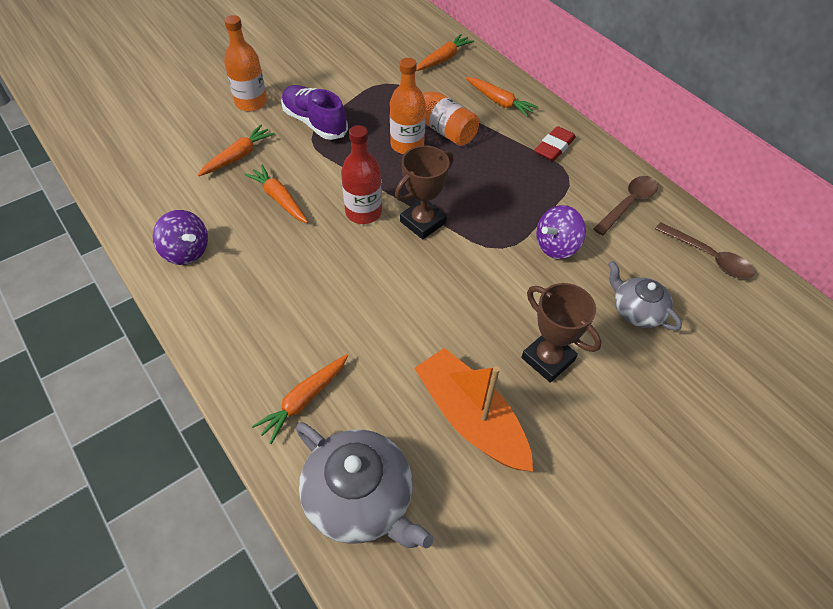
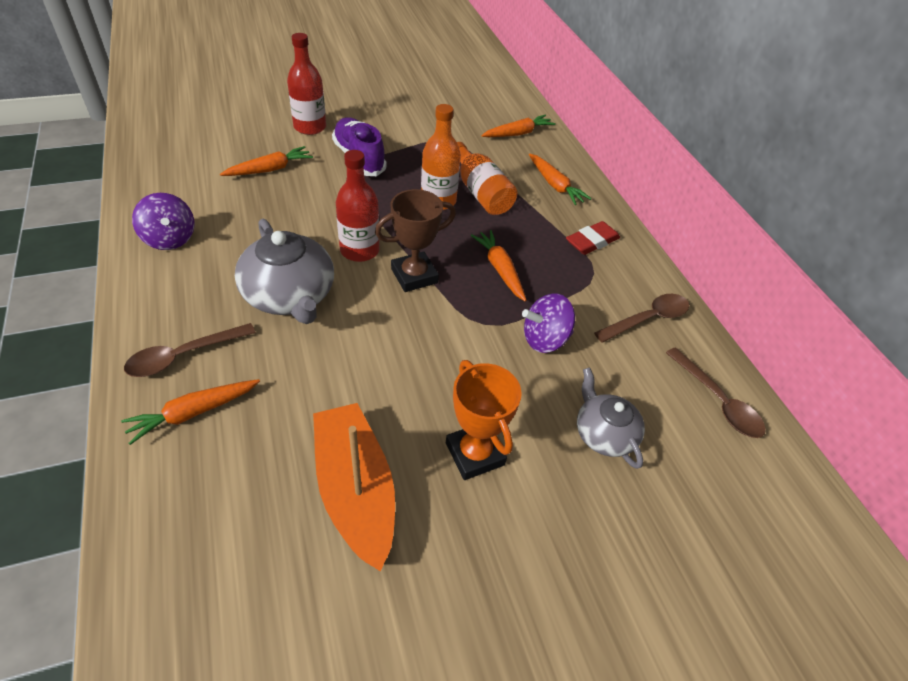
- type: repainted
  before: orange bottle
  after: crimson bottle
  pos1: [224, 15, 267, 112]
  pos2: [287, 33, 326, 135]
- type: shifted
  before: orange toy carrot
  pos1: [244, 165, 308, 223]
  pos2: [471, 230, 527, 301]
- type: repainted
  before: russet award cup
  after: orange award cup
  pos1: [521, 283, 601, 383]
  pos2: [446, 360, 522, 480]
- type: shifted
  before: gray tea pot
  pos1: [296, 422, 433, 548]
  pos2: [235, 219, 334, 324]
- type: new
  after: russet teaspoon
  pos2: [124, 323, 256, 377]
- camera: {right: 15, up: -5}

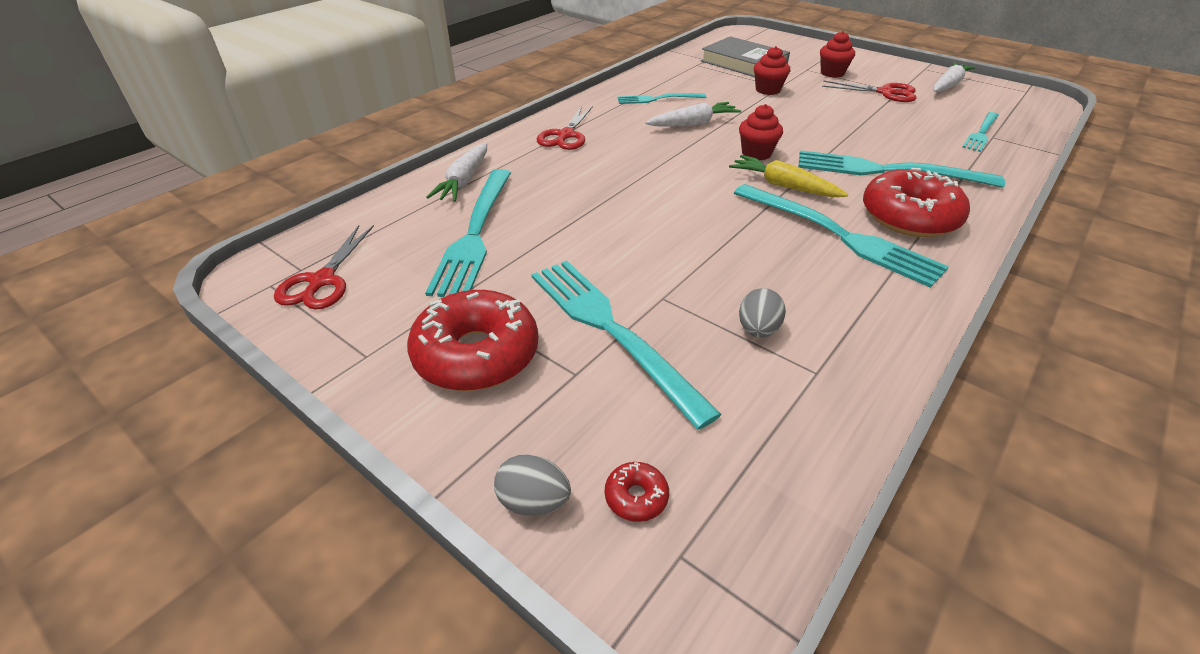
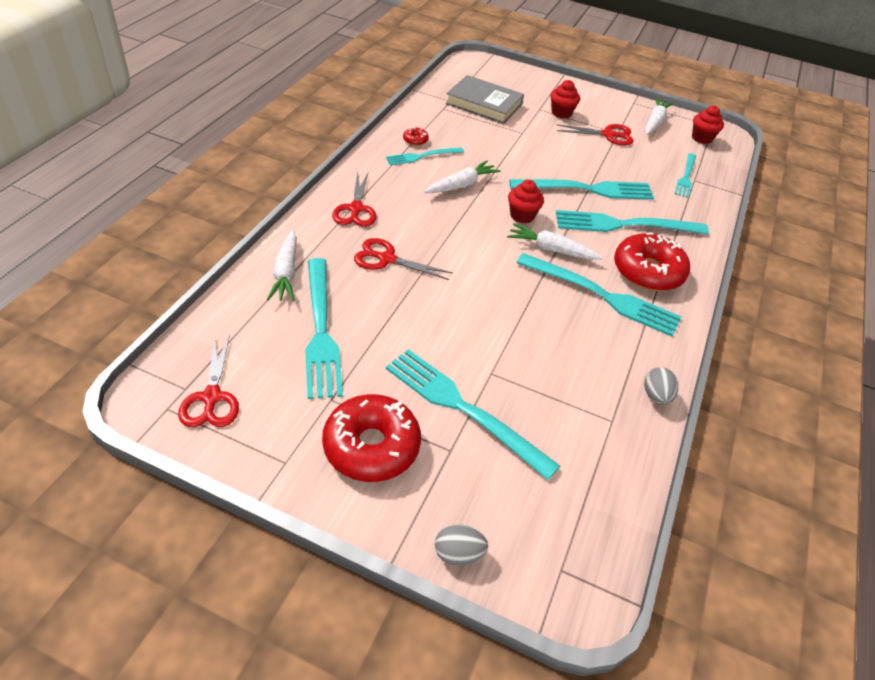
- type: shifted
  before: crimson cupcake
  pos1: [754, 46, 790, 95]
  pos2: [692, 106, 724, 144]
- type: repainted
  before: golden toy carrot
  after: pure white toy carrot
  pos1: [729, 155, 848, 197]
  pos2: [507, 223, 603, 260]
- type: shifted
  before: gray toy egg
  pos1: [739, 288, 786, 338]
  pos2: [644, 367, 678, 405]
- type: shifted
  before: crimson doughnut
  pos1: [605, 462, 669, 522]
  pos2: [403, 127, 429, 146]
- type: new
  after: aqua dinner fork
  pos2: [509, 179, 654, 200]
- type: new
  after: crimson pair of scissors
  pos2: [354, 238, 453, 280]
- camera: {right: -20, up: 5}

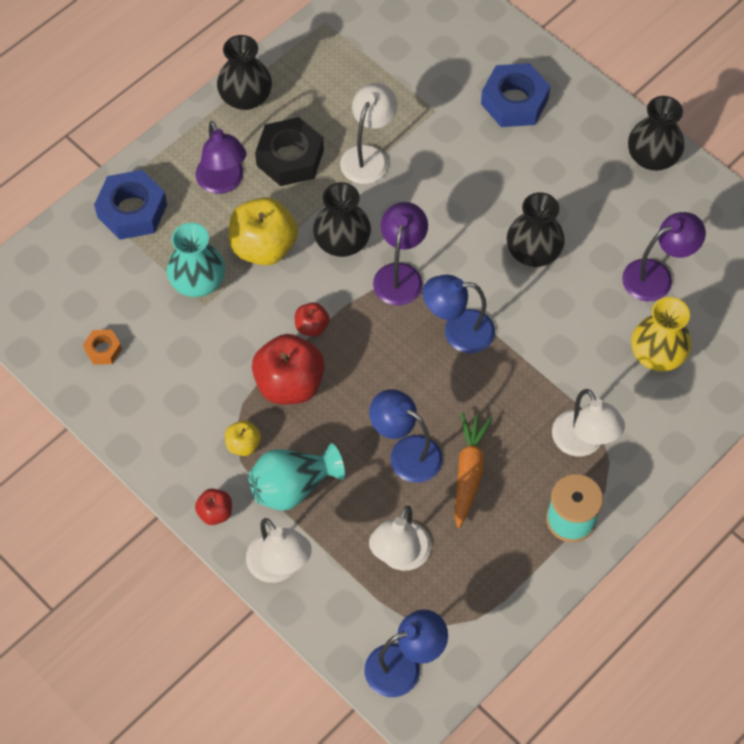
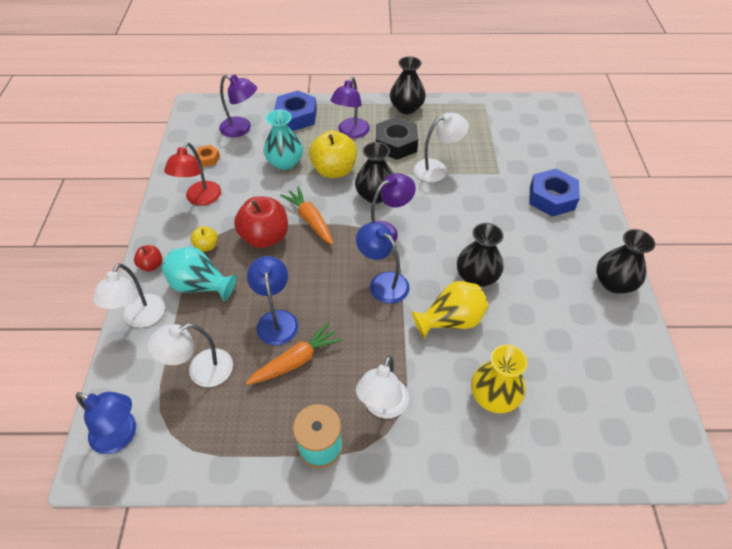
- type: shifted
  before: purple reading lamp
  pos1: [622, 212, 706, 301]
  pos2: [219, 75, 257, 137]
- type: swapped
  before: crimson apple fruit
  after: orange toy carrot
  pos1: [295, 302, 330, 337]
  pos2: [280, 186, 333, 245]
- type: new
  after: crimson reading lamp
  pos2: [164, 142, 221, 206]
- type: new
  after: golden vase
  pos2: [411, 281, 488, 339]
- camera: {right: 45, up: -10}

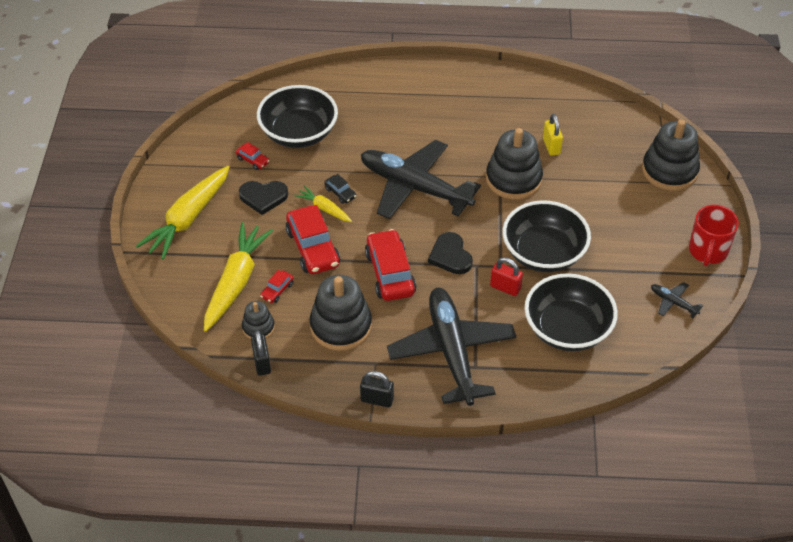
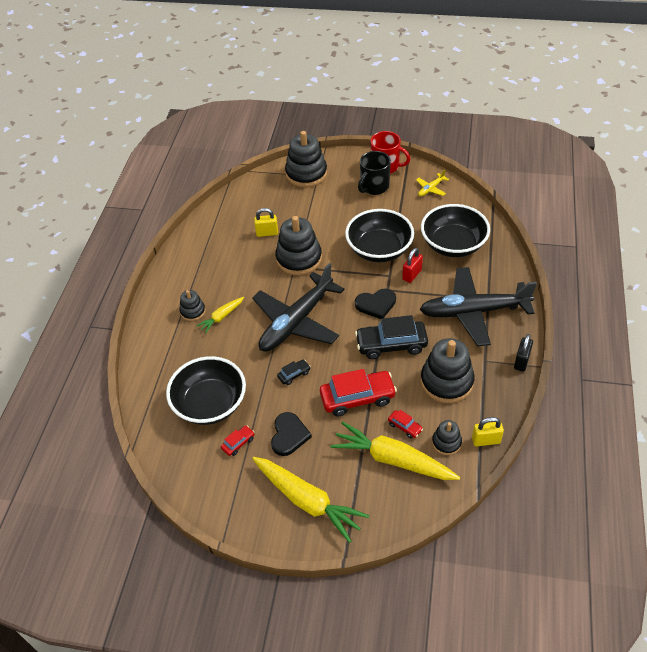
- type: shifted
  before: golden toy carrot
  pos1: [294, 186, 352, 222]
  pos2: [196, 297, 244, 334]
- type: repainted
  before: crimson car
  after: black car
  pos1: [365, 229, 416, 301]
  pos2: [355, 315, 428, 359]
- type: repainted
  before: black toy plane
  after: golden toy plane
  pos1: [651, 282, 703, 318]
  pos2: [416, 170, 449, 196]
- type: repainted
  before: black padlock
  after: golden padlock
  pos1: [251, 330, 271, 375]
  pos2: [472, 417, 504, 446]
- type: new
  after: black mug
  pos2: [358, 151, 391, 195]
- type: new
  after: black stacking rings
  pos2: [179, 290, 206, 321]
- camera: {right: -80, up: 0}

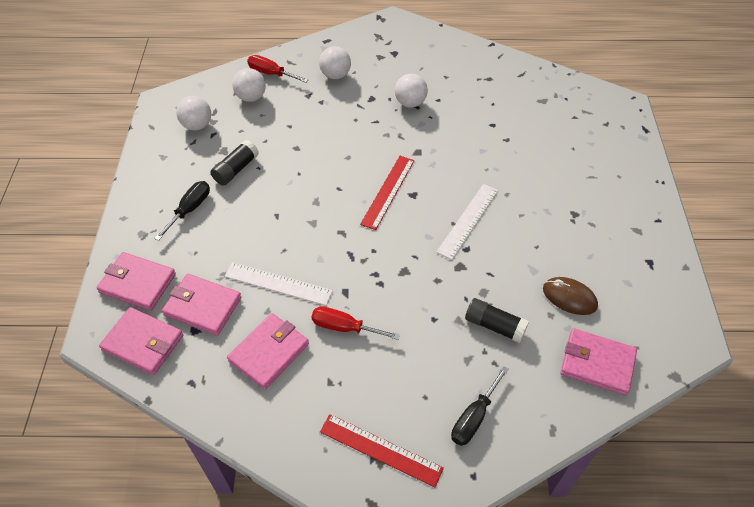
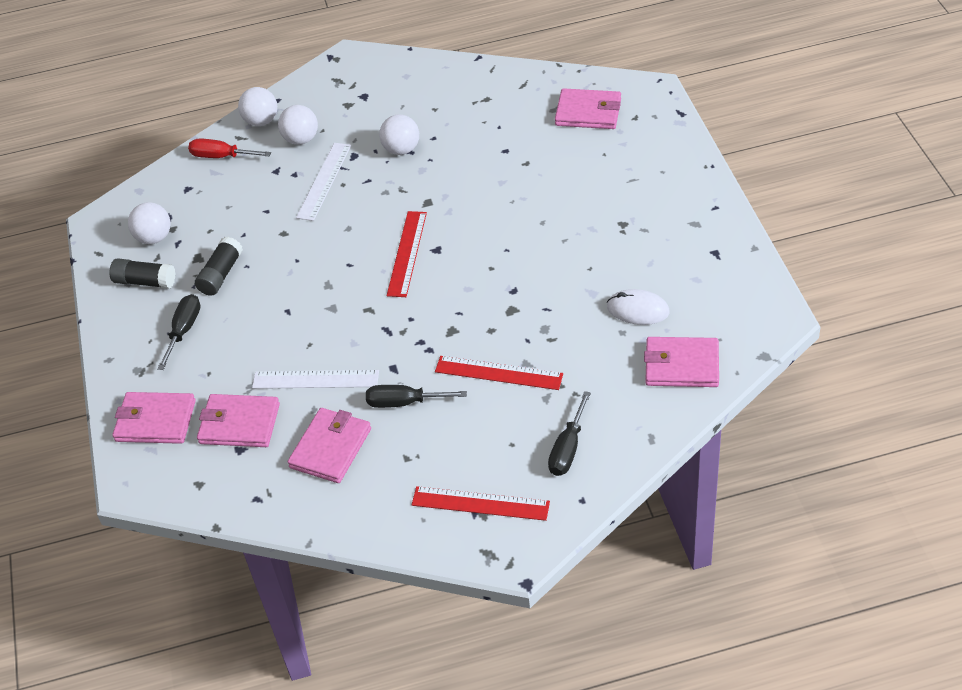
- type: shifted
  before: pure white play ball
  pos1: [232, 68, 266, 102]
  pos2: [238, 87, 277, 126]
- type: shifted
  before: pure white ruler
  pos1: [436, 184, 498, 260]
  pos2: [296, 143, 351, 221]
- type: repainted
  before: russet PC mouse
  after: pure white PC mouse
  pos1: [543, 277, 598, 315]
  pos2: [607, 289, 670, 325]
- type: shifted
  before: black glue
  pos1: [465, 298, 529, 343]
  pos2: [109, 259, 176, 289]
- type: shifted
  before: rose-pink wallet
  pos1: [99, 307, 183, 375]
  pos2: [555, 88, 621, 129]
- type: repainted
  before: crimson flat screwdriver
  after: black flat screwdriver
  pos1: [311, 307, 400, 340]
  pos2: [366, 385, 467, 408]
- type: new
  after: crimson ruler
  pos2: [435, 356, 563, 390]
- camera: {right: -10, up: -5}

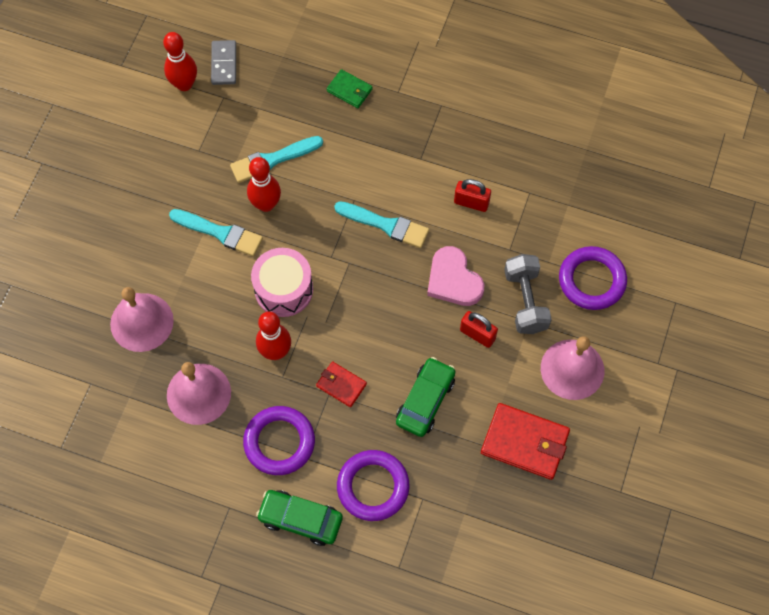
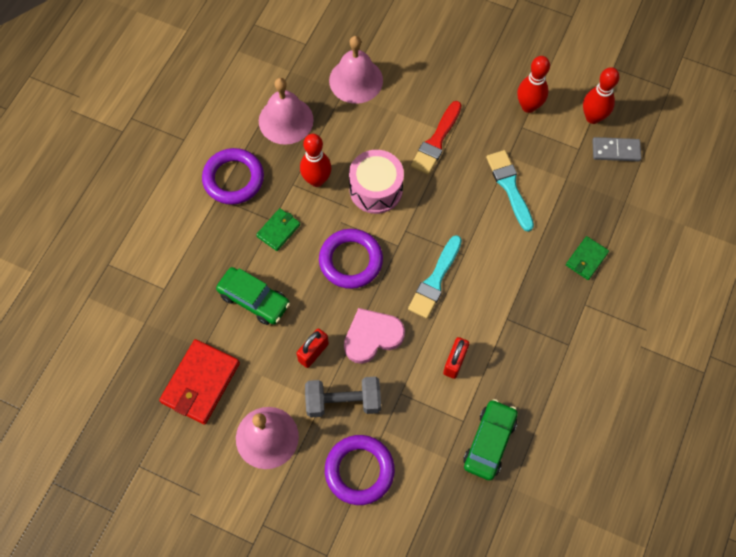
- type: shifted
  before: crimson skittle
  pos1: [247, 157, 281, 212]
  pos2: [517, 56, 550, 113]
- type: repainted
  before: aqua paint brush
  after: crimson paint brush
  pos1: [169, 209, 263, 256]
  pos2: [411, 101, 462, 175]
- type: repainted
  before: crimson wallet
  after: leaf-green wallet
  pos1: [316, 361, 367, 407]
  pos2: [256, 208, 300, 251]
- type: shifted
  before: purple ring
  pos1: [337, 450, 409, 521]
  pos2: [319, 229, 383, 289]
- type: shifted
  before: leaf-green car
  pos1: [256, 490, 343, 546]
  pos2: [463, 399, 518, 480]
- camera: {right: 95, up: 0}

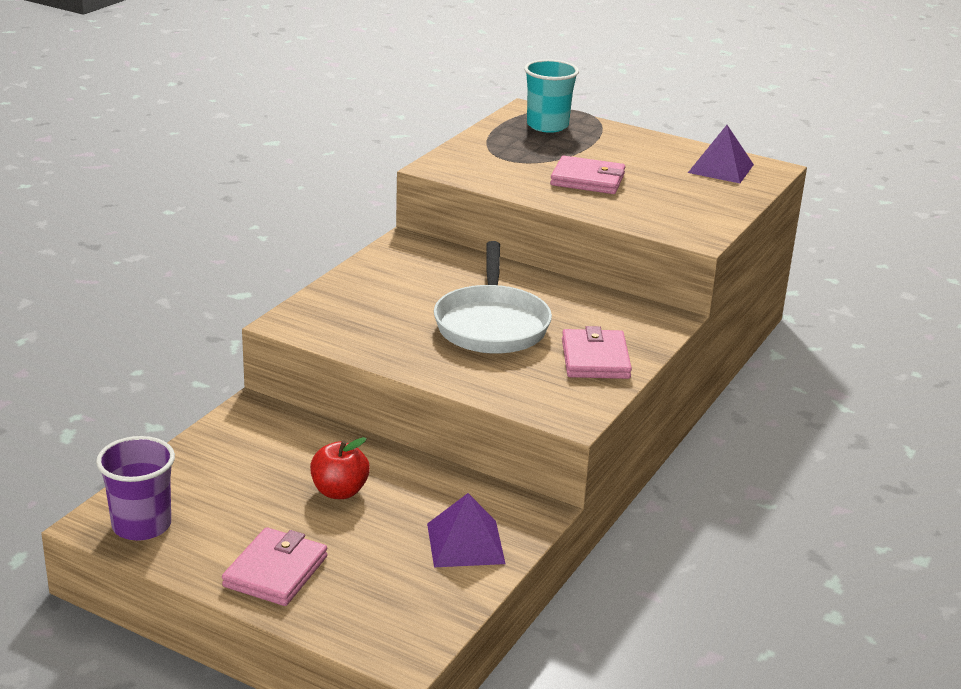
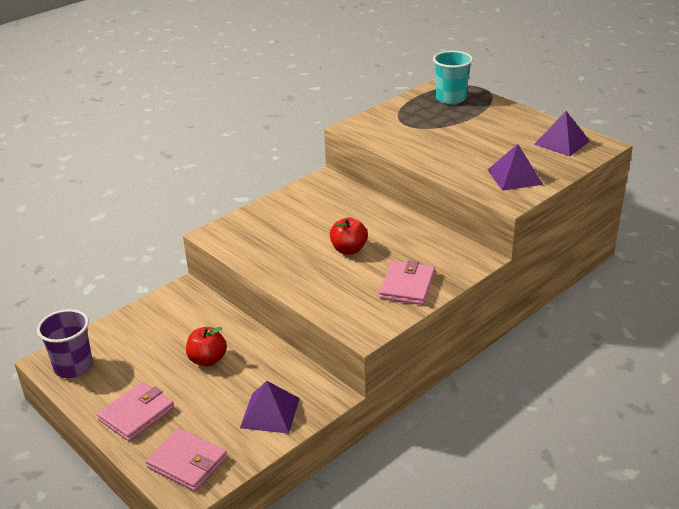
- type: shifted
  before: rose-pink wallet
  pos1: [550, 156, 625, 194]
  pos2: [146, 428, 227, 491]
- type: swapped
  before: pure white frying pan
  after: crimson apple fruit
  pos1: [434, 241, 552, 354]
  pos2: [330, 217, 368, 254]
- type: new
  after: purple solid pyramid
  pos2: [487, 144, 543, 191]
- camera: {right: 20, up: 5}

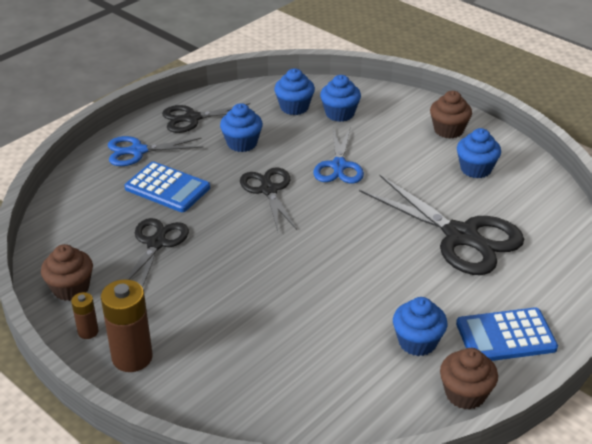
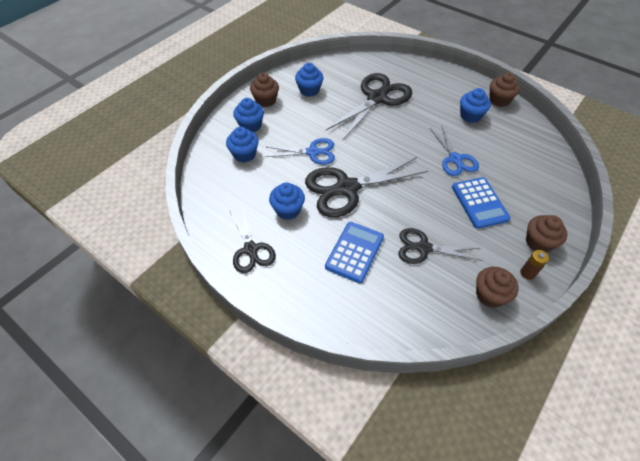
- type: shifted
  before: blue cupcake
  pos1: [274, 68, 315, 115]
  pos2: [233, 98, 264, 132]
- type: shifted
  before: blue pair of scissors
  pos1: [108, 136, 204, 166]
  pos2: [430, 125, 479, 176]
- type: scaled
  before: black pair of scissors
  pos1: [240, 167, 297, 231]
  pos2: [305, 157, 428, 217]
  scale: 1.66
- type: swapped
  before: russet power cell
  after: russet cupcake
  pos1: [101, 279, 153, 372]
  pos2: [526, 215, 568, 252]
- type: shifted
  before: blue adding machine
  pos1: [456, 308, 558, 361]
  pos2: [452, 177, 511, 229]
- camera: {right: -95, up: 15}

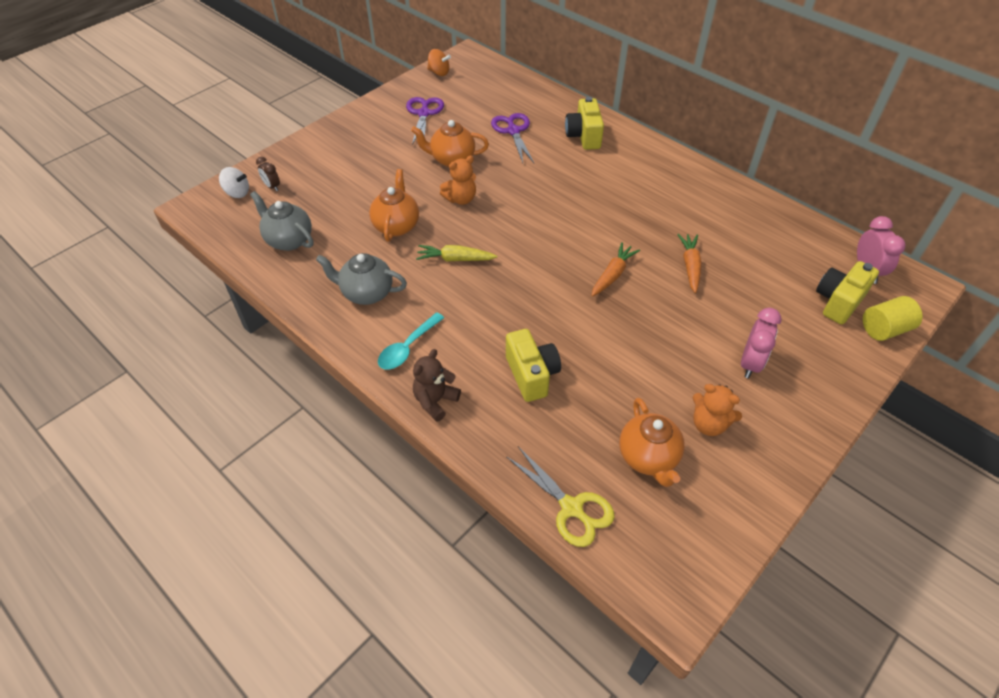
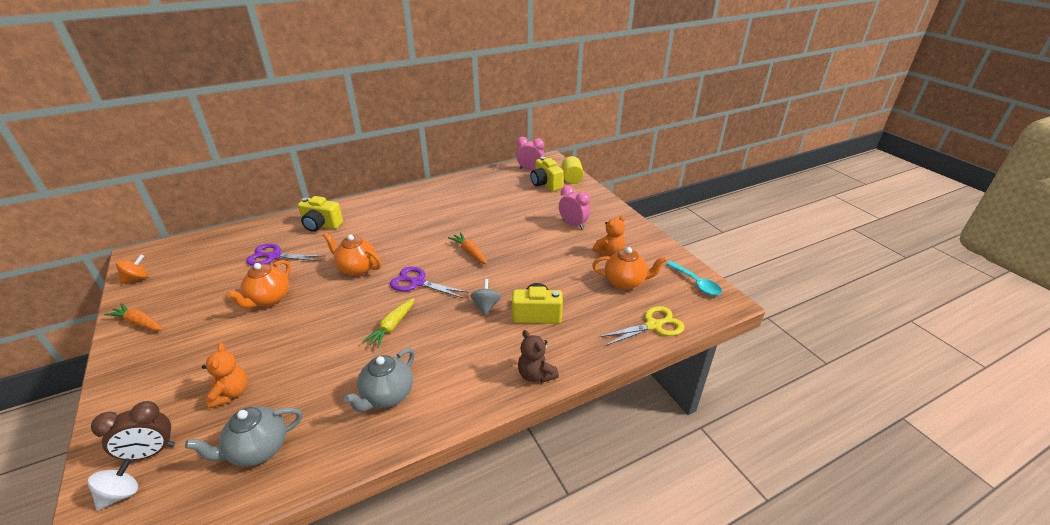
- type: shifted
  before: purple pair of scissors
  pos1: [406, 97, 444, 145]
  pos2: [390, 267, 469, 298]
- type: shifted
  before: orange teddy
  pos1: [440, 156, 476, 205]
  pos2: [202, 343, 248, 409]
- type: scaled
  before: russet clock
  pos1: [256, 157, 280, 191]
  pos2: [91, 401, 175, 460]
  scale: 1.65
- type: shifted
  before: orange tea pot
  pos1: [369, 169, 419, 242]
  pos2: [323, 233, 382, 276]
- type: shifted
  before: orange toy carrot
  pos1: [678, 234, 702, 293]
  pos2: [104, 303, 162, 331]
- type: shifted
  before: aqua teaspoon
  pos1: [378, 312, 444, 370]
  pos2: [666, 261, 722, 296]
- type: new
  after: gray whirligig
  pos2: [470, 279, 501, 315]
- camera: {right: -70, up: -15}

